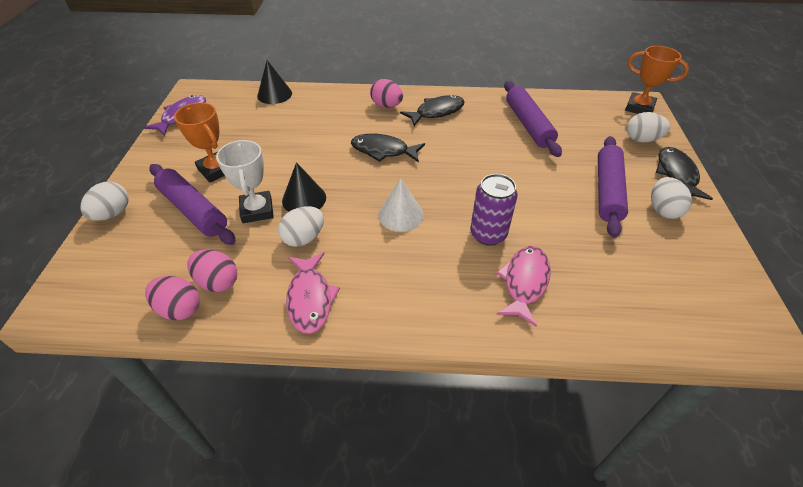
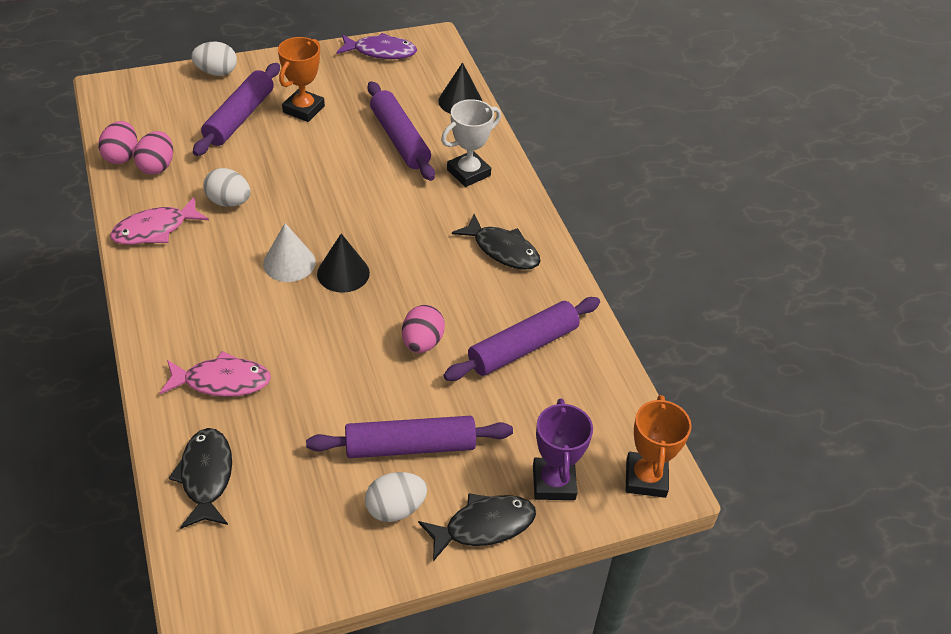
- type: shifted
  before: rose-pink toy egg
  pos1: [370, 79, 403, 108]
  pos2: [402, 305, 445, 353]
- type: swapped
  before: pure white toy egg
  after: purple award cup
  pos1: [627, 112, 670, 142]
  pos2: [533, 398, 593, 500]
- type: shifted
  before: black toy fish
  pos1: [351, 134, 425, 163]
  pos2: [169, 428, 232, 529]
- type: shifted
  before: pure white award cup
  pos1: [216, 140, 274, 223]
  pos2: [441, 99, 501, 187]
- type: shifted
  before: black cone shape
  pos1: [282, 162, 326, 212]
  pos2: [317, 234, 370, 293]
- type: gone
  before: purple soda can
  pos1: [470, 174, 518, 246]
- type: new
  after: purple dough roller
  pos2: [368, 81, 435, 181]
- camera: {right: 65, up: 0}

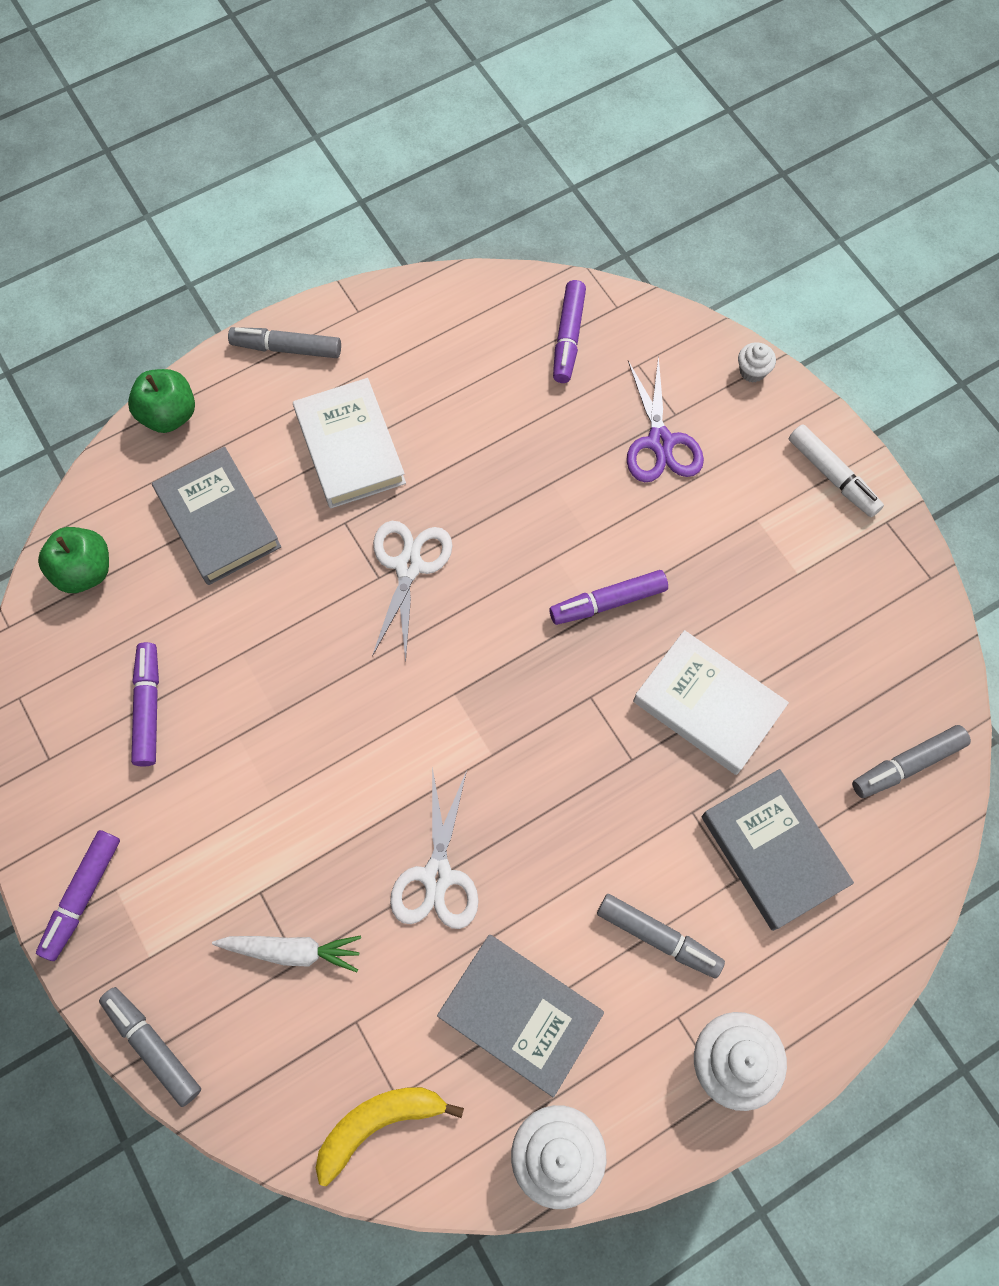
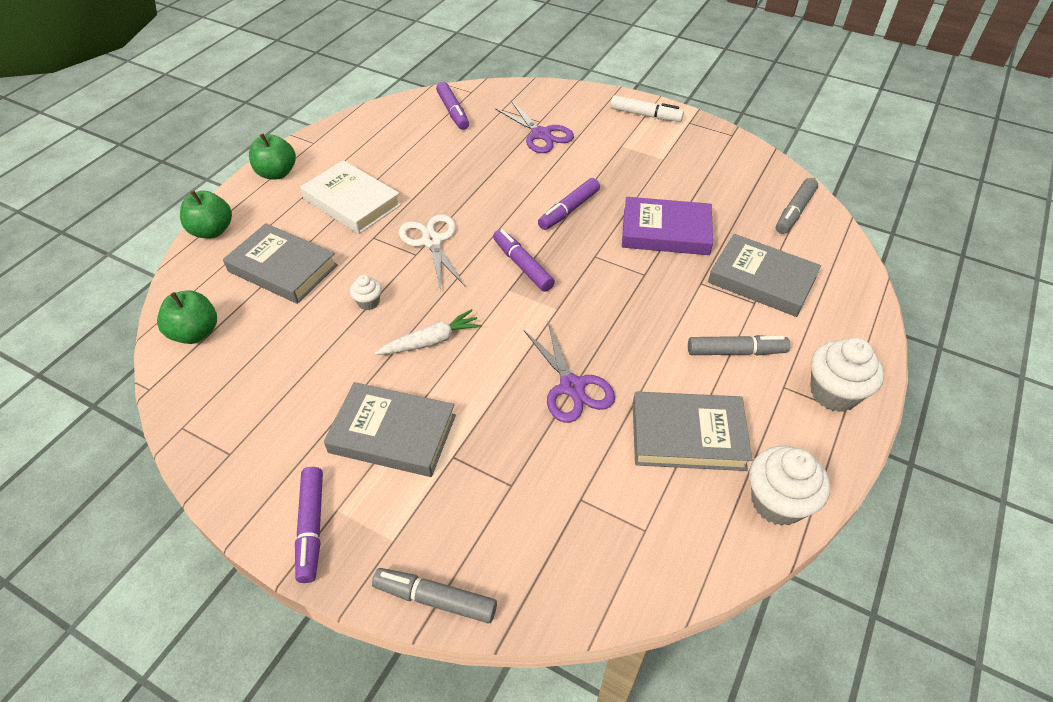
- type: swapped
  before: gray marker pen
  after: leaf-green apple fruit
  pos1: [228, 327, 341, 358]
  pos2: [249, 134, 296, 179]
- type: shifted
  before: pure white cupcake
  pos1: [738, 342, 776, 383]
  pos2: [350, 275, 382, 310]
- type: repainted
  before: pure white book
  after: purple book
  pos1: [633, 630, 789, 775]
  pos2: [622, 197, 713, 255]
- type: shifted
  before: purple marker pen
  pos1: [131, 642, 159, 767]
  pos2: [493, 229, 555, 292]
- type: repainted
  before: pure white pair of scissors
  after: purple pair of scissors
  pos1: [390, 767, 479, 929]
  pos2: [524, 322, 615, 423]
- type: shifted
  before: pure white toy carrot
  pos1: [212, 935, 361, 972]
  pos2: [375, 309, 482, 355]
- type: gone
  before: golden toy banana
  pos1: [316, 1087, 464, 1186]
- type: new
  after: gray book
  pos2: [324, 382, 456, 477]
- camera: {right: -30, up: -20}

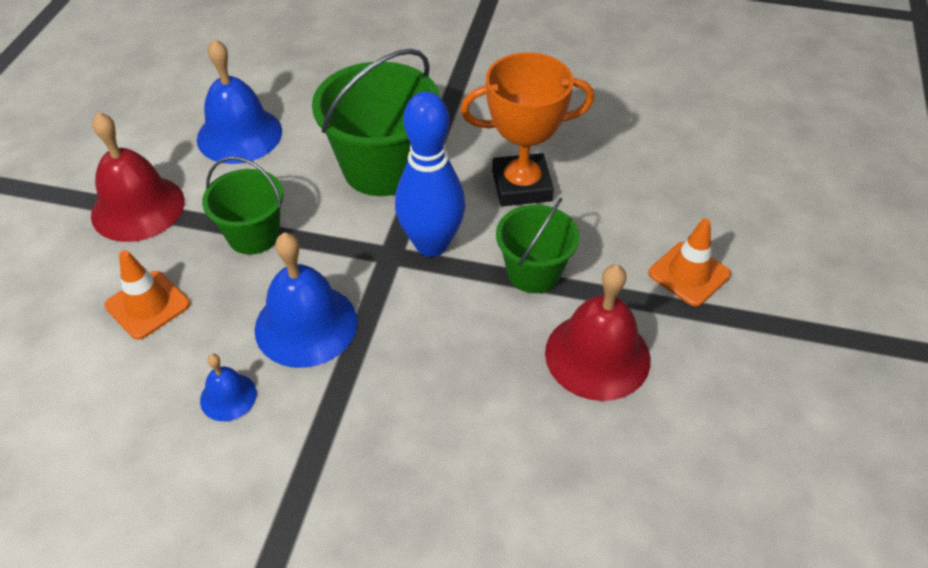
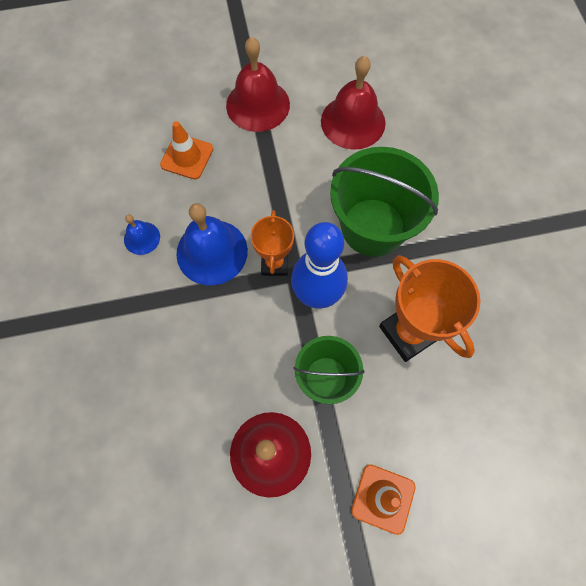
- type: repainted
  before: blue school bell
  after: crimson school bell
  pos1: [197, 39, 282, 164]
  pos2: [321, 56, 386, 150]
- type: gone
  before: leaf-green sand bucket
  pos1: [202, 157, 284, 255]
- type: new
  after: orange award cup
  pos2: [250, 210, 294, 276]
- camera: {right: 65, up: 20}

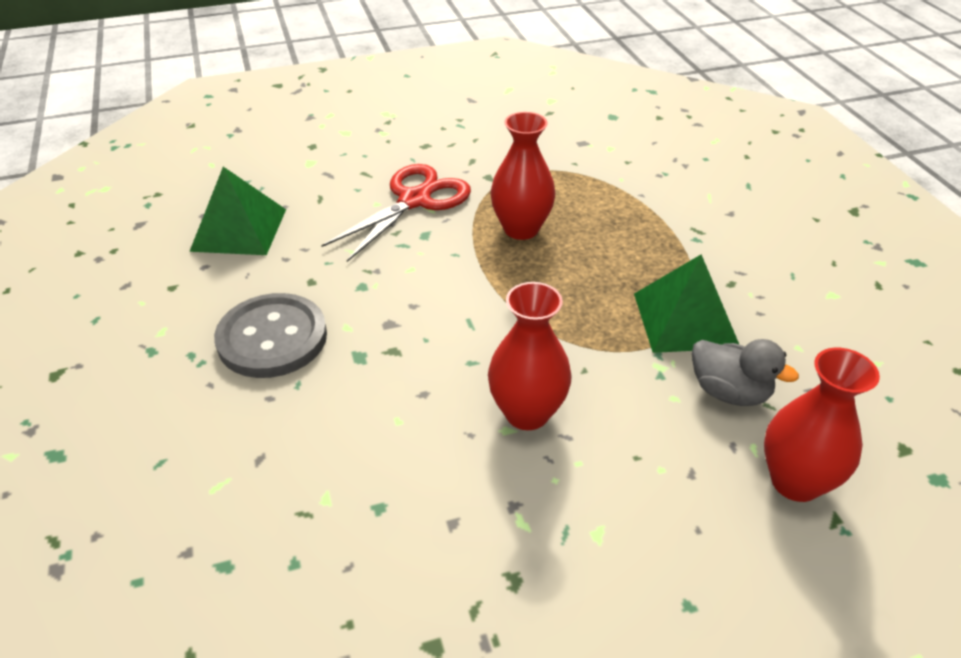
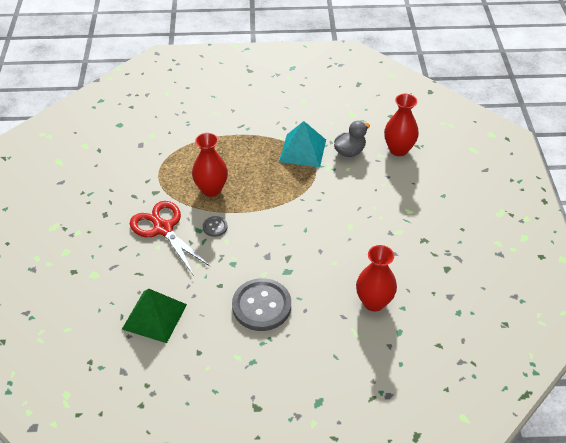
- type: repainted
  before: leaf-green solid pyramid
  after: aqua solid pyramid
  pos1: [634, 254, 739, 353]
  pos2: [279, 121, 326, 167]
- type: shifted
  before: crimson vase
  pos1: [488, 282, 572, 430]
  pos2: [356, 245, 397, 312]
- type: new
  after: gray shirt button
  pos2: [203, 216, 227, 237]
- camera: {right: -75, up: 5}

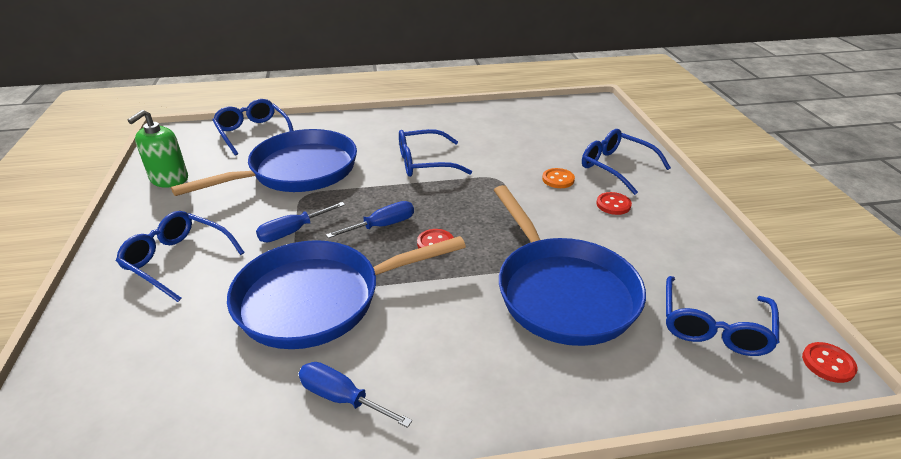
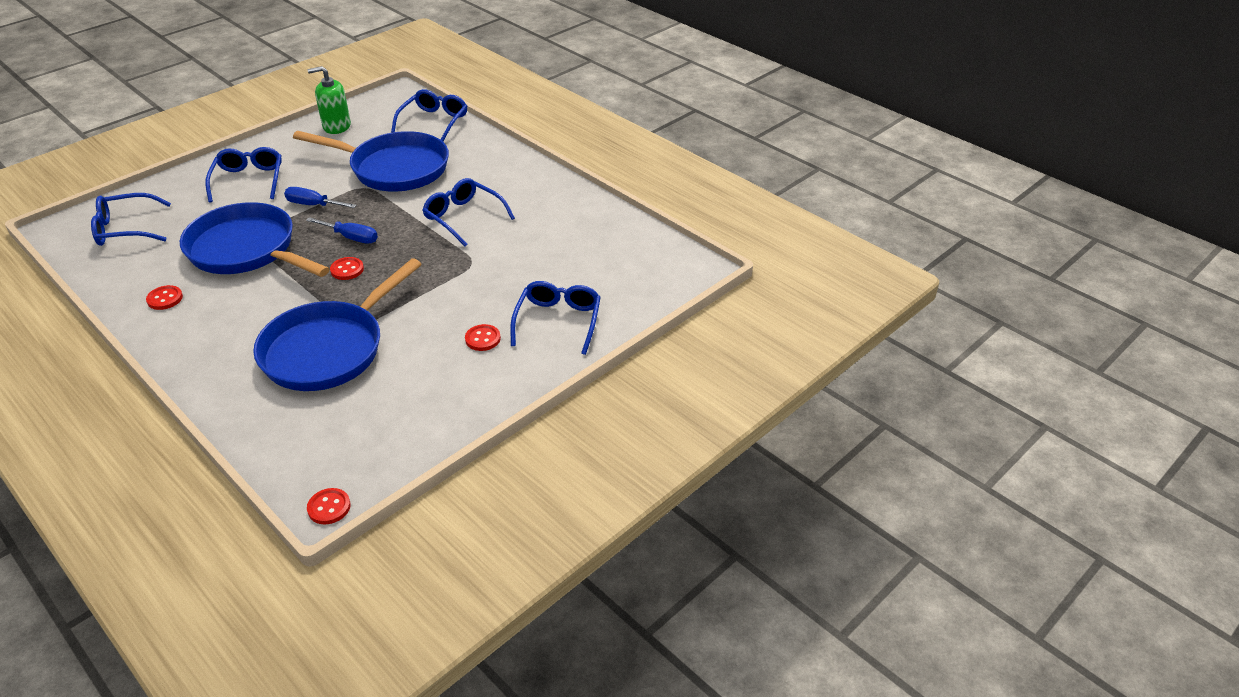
- type: gone
  before: orange shirt button
  pos1: [542, 168, 575, 188]
- type: shifted
  before: blue glasses
  pos1: [666, 276, 779, 356]
  pos2: [91, 193, 171, 246]
- type: swapped
  before: blue flat screwdriver
  after: crimson shirt button
  pos1: [299, 362, 412, 428]
  pos2: [146, 285, 183, 310]
- camera: {right: 55, up: 5}

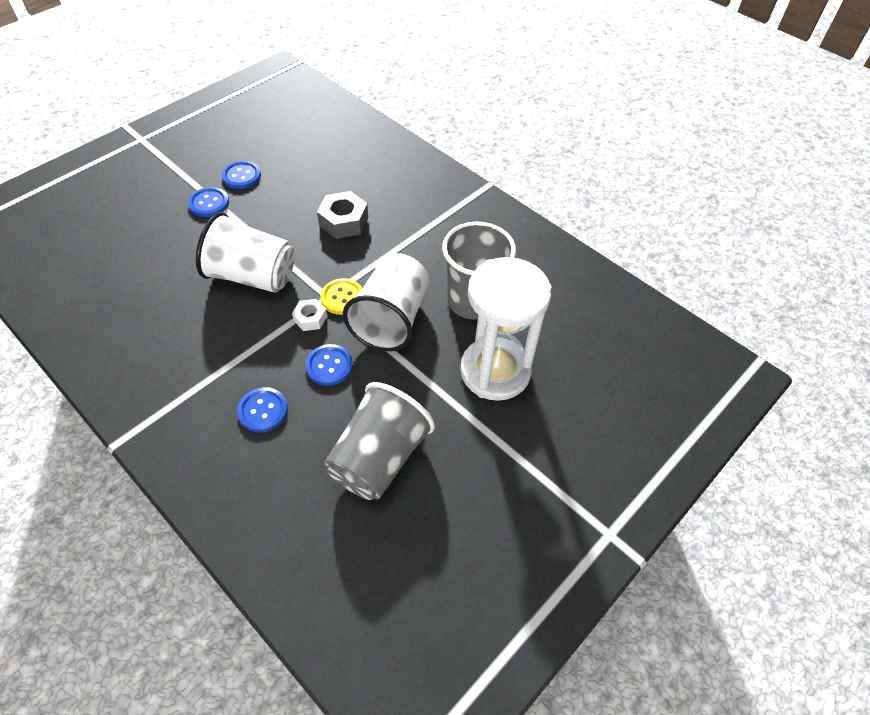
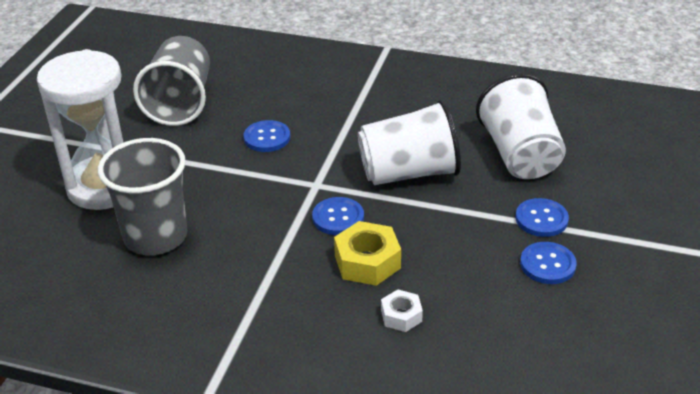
- type: repainted
  before: gray hexagon nut
  after: golden hexagon nut
  pos1: [317, 191, 368, 239]
  pos2: [334, 221, 401, 286]
- type: shifted
  before: pure white beaker
  pos1: [343, 253, 429, 351]
  pos2: [476, 74, 566, 179]
- type: gone
  before: golden shirt button
  pos1: [320, 278, 362, 315]
- type: shifted
  before: pure white hexagon nut
  pos1: [292, 299, 327, 331]
  pos2: [381, 289, 423, 332]
- type: shifted
  before: blue shirt button
  pos1: [237, 387, 288, 433]
  pos2: [312, 197, 364, 235]
- camera: {right: 155, up: -15}

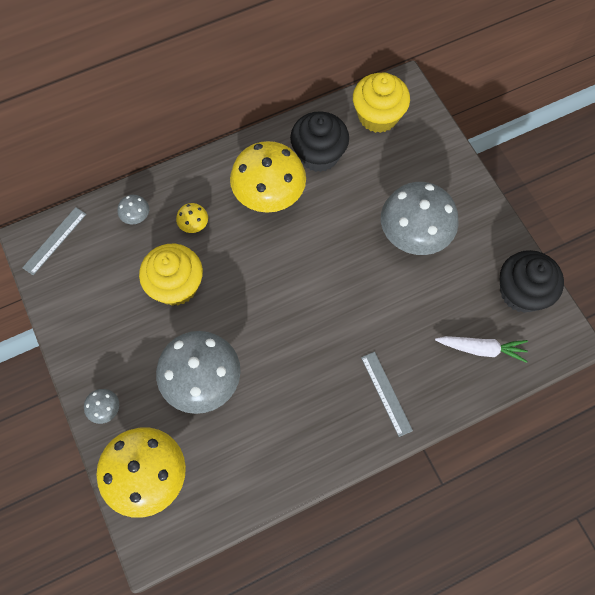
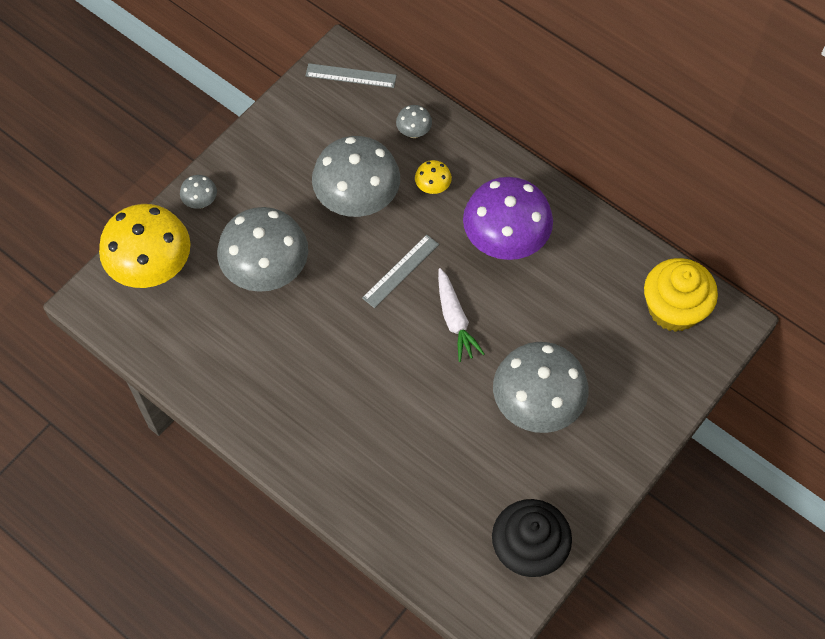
- type: gone
  before: black cupcake
  pos1: [290, 111, 349, 172]
- type: repainted
  before: golden toadstool
  after: purple toadstool
  pos1: [230, 141, 306, 213]
  pos2: [463, 177, 553, 260]
- type: swapped
  before: golden cupcake
  after: gray toadstool
  pos1: [139, 244, 203, 306]
  pos2: [312, 136, 400, 217]
- type: shifted
  before: pure white toy carrot
  pos1: [435, 336, 528, 363]
  pos2: [438, 268, 485, 362]
- type: shifted
  before: gray ruler
  pos1: [361, 352, 413, 437]
  pos2: [362, 235, 439, 308]
- camera: {right: 65, up: -5}

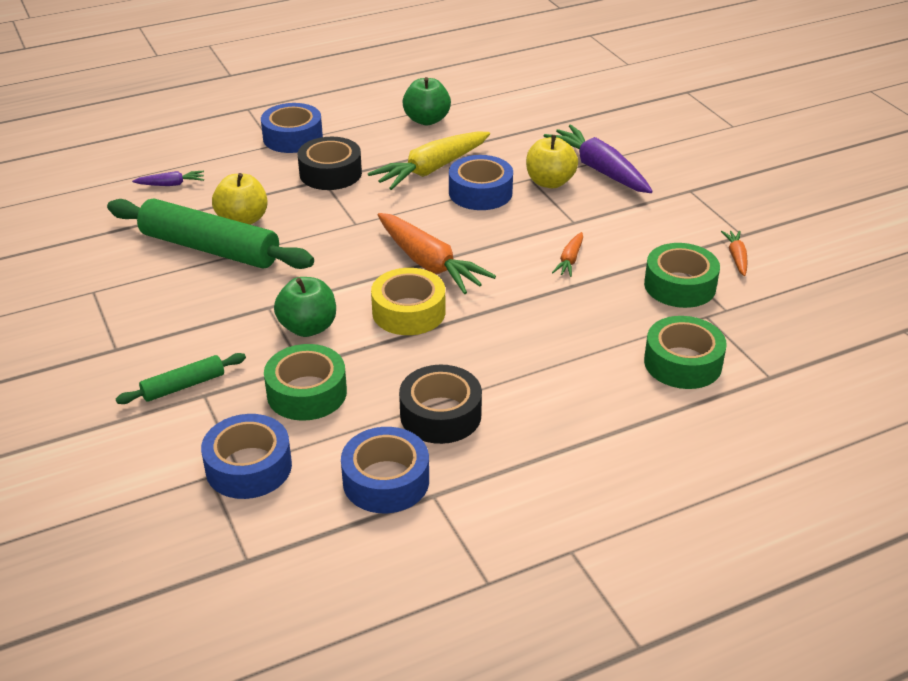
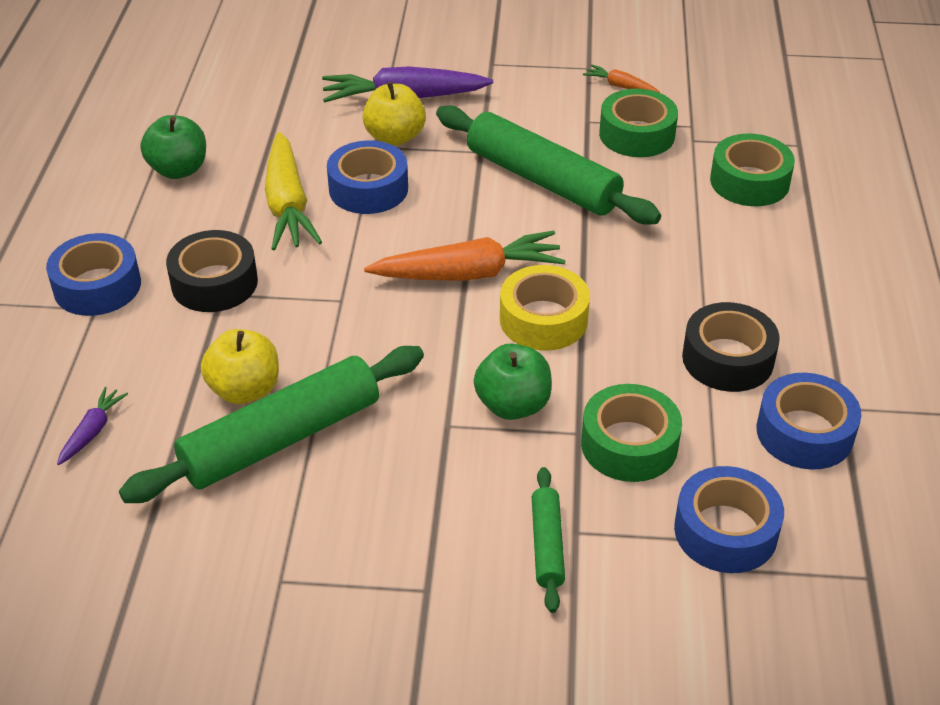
- type: swapped
  before: orange toy carrot
  after: leaf-green dough roller
  pos1: [552, 232, 583, 277]
  pos2: [436, 105, 661, 225]
- camera: {right: -60, up: 5}

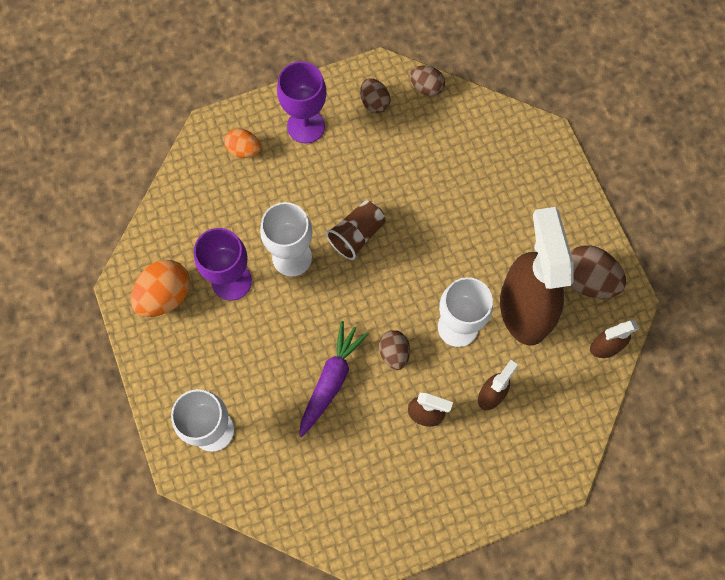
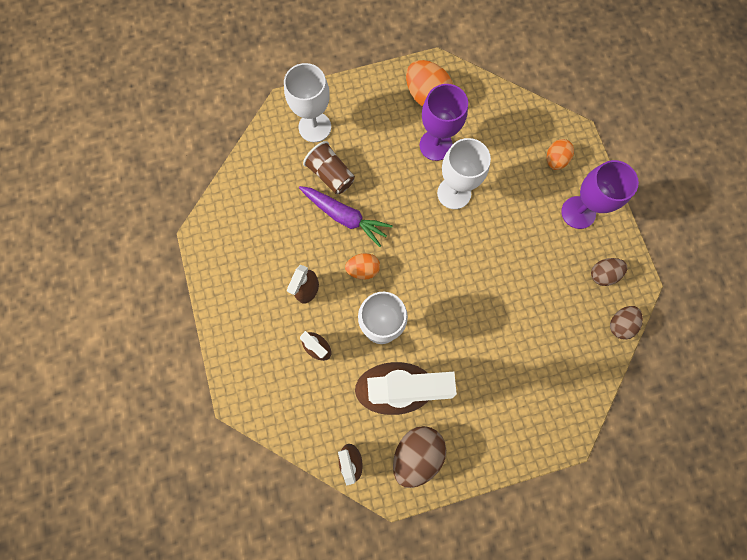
- type: shifted
  before: russet beaker
  pos1: [326, 200, 386, 260]
  pos2: [303, 141, 355, 194]
- type: repainted
  before: russet toy egg
  after: orange toy egg
  pos1: [379, 330, 410, 370]
  pos2: [345, 253, 380, 280]
- camera: {right: 95, up: 5}

